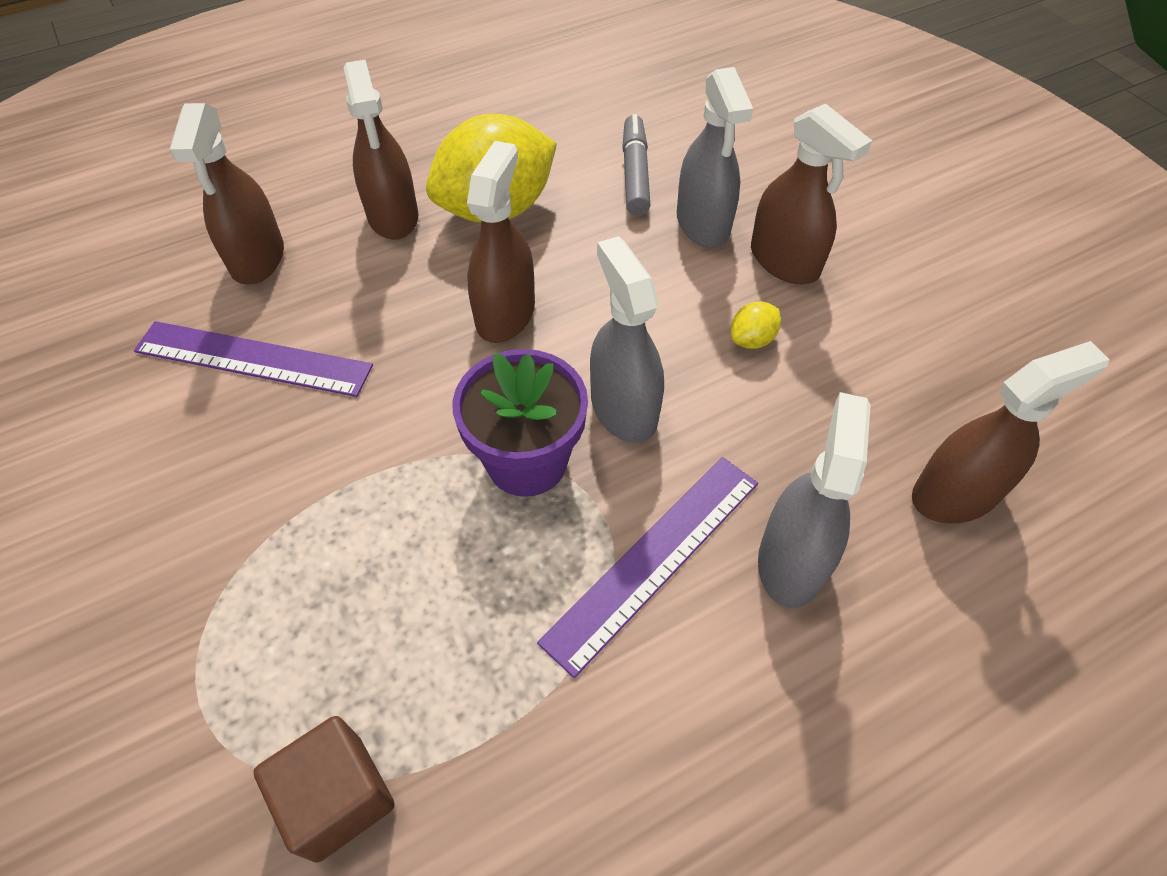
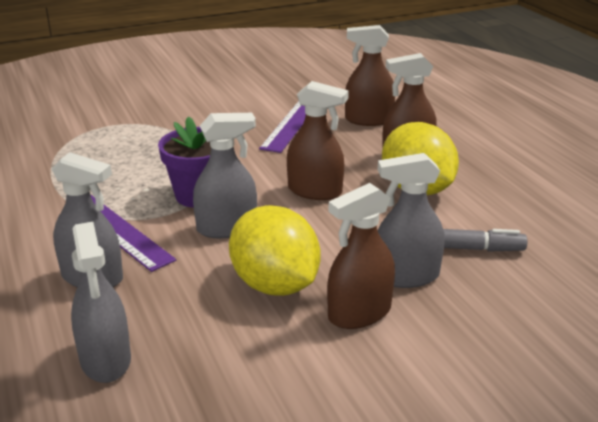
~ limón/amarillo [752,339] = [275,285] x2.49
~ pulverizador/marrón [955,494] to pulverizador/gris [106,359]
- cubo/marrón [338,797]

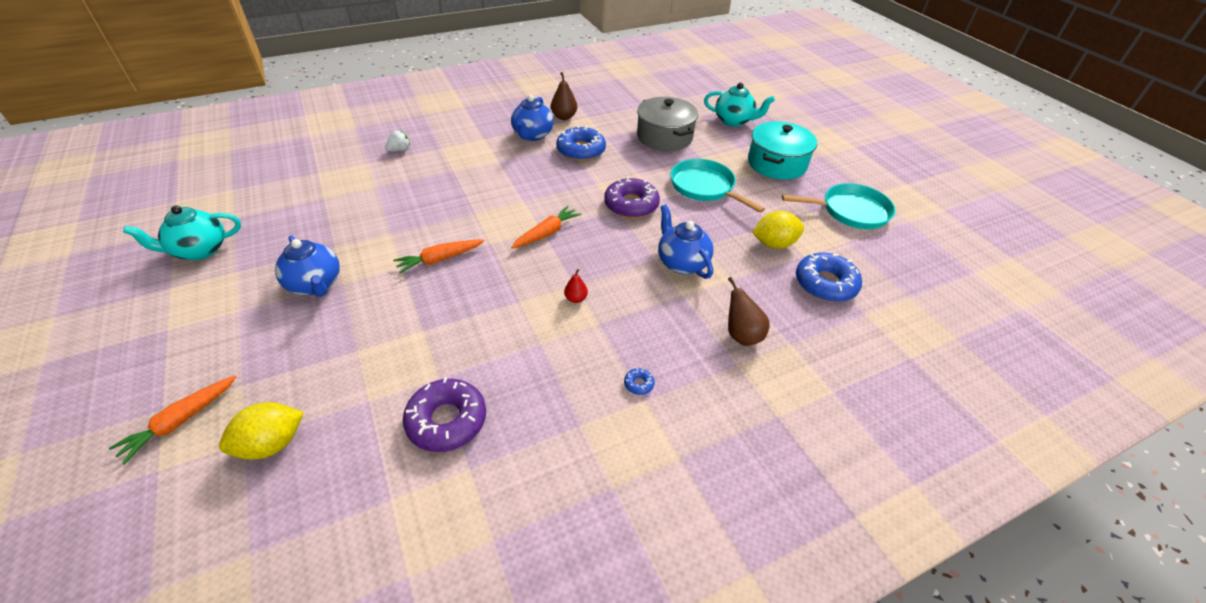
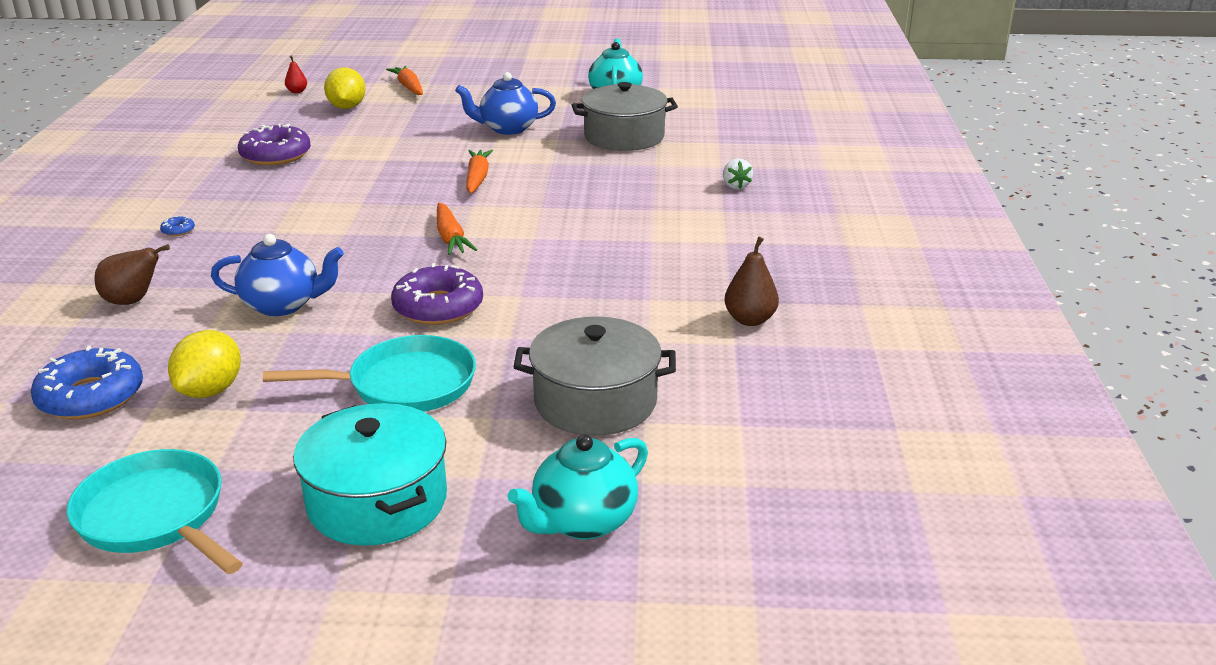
- tetera/azul [532,135]
- rosquilla/azul [581,150]
~ sartén/turquesa [850,211] = [155,516] 105 degrees clockwise
~ pera/rojo [576,299] to [297,91]
+ olla/gris [624,137]

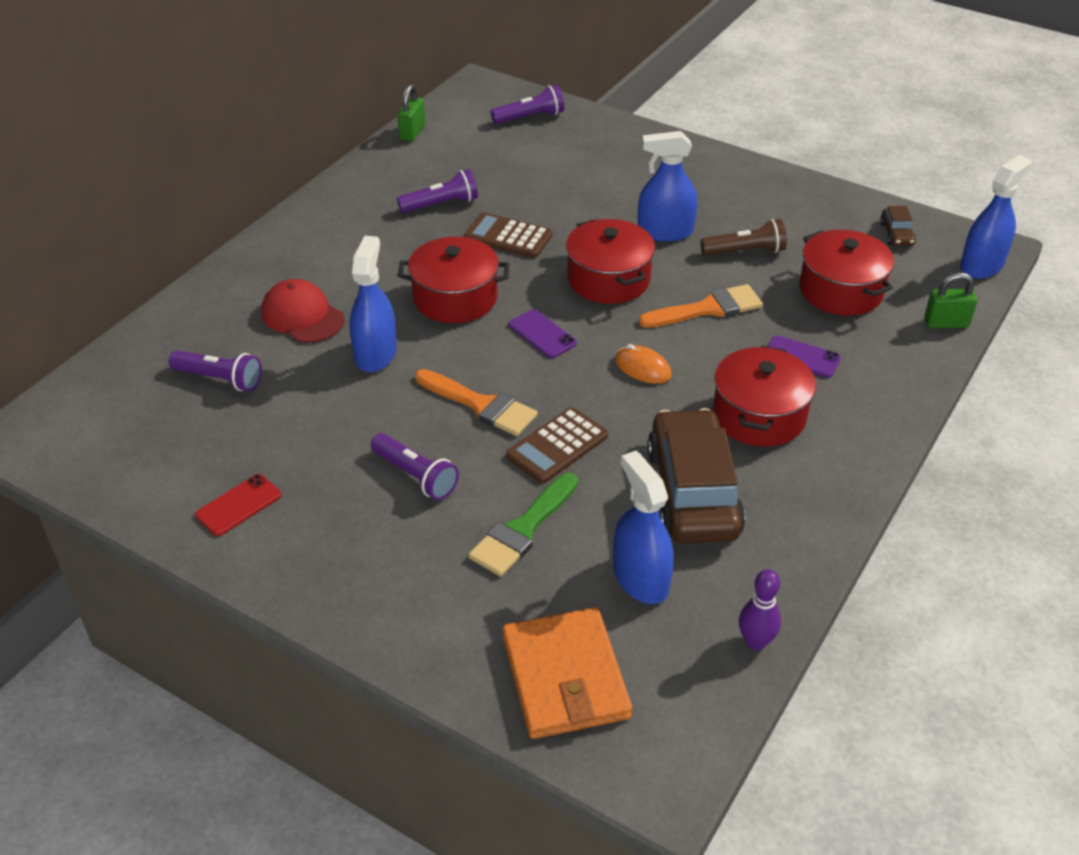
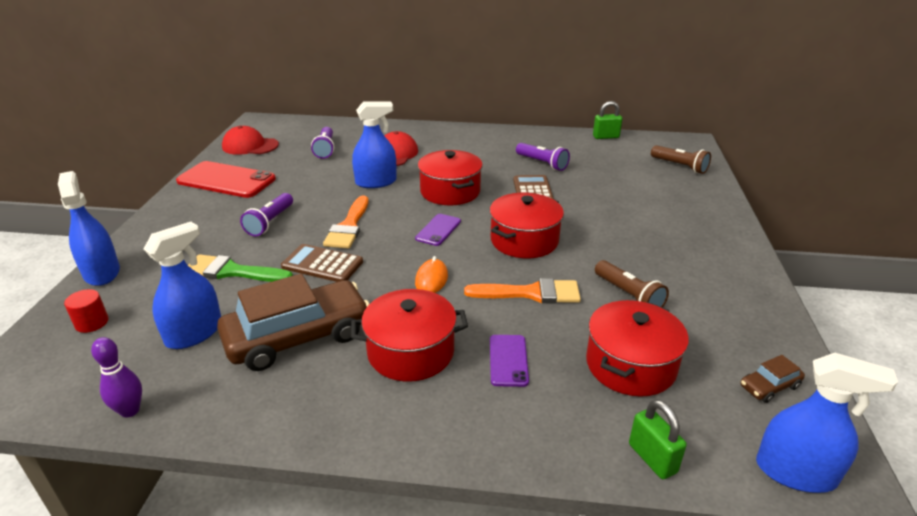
~ lámpara de mano/morado [530,117] to lámpara de mano/marrón [679,166]
~ pulverizador/azul [665,232] to [102,273]
~ pincel/naranja [707,309] = [530,293] 45 degrees counterclockwise
~ móvil/rojo [238,505] = [226,180] x1.94
~ cartera/naranja [565,677] to cilindro/rojo [92,323]
+ gorra/rojo [250,146]

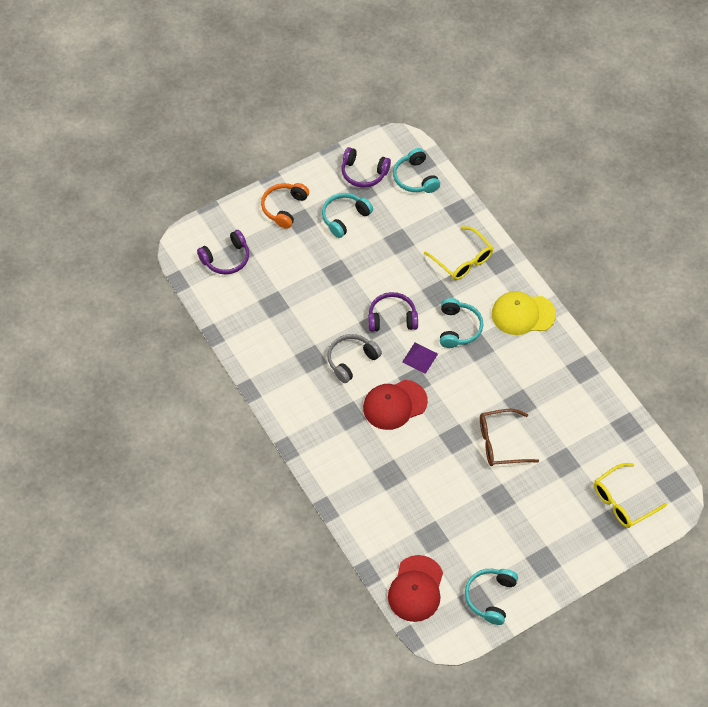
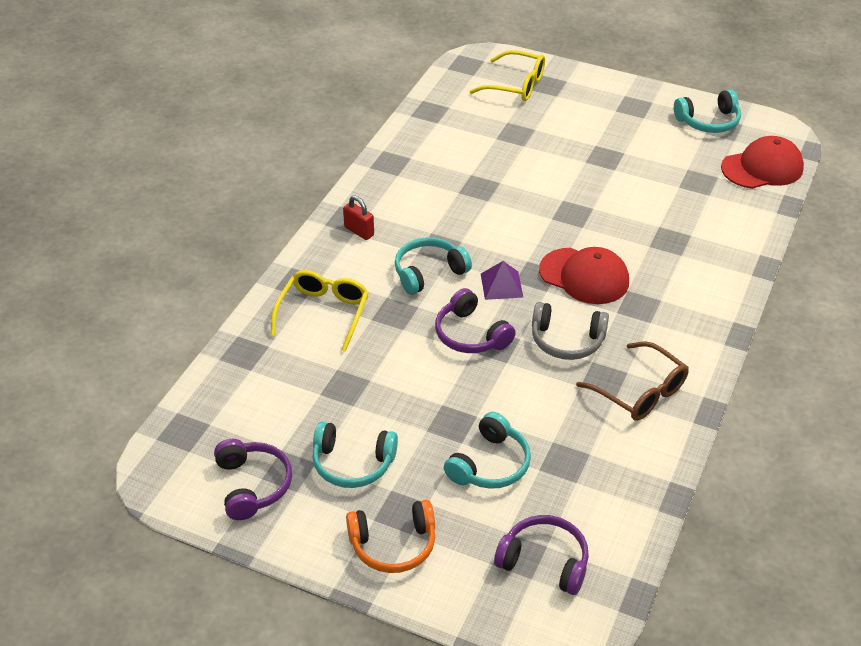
~ auriculares/turquesa [415,178] to [490,464]
~ gorra/amarillo [523,314] to candado/rojo [359,231]
~ gafas/marrón [501,443] to [639,391]

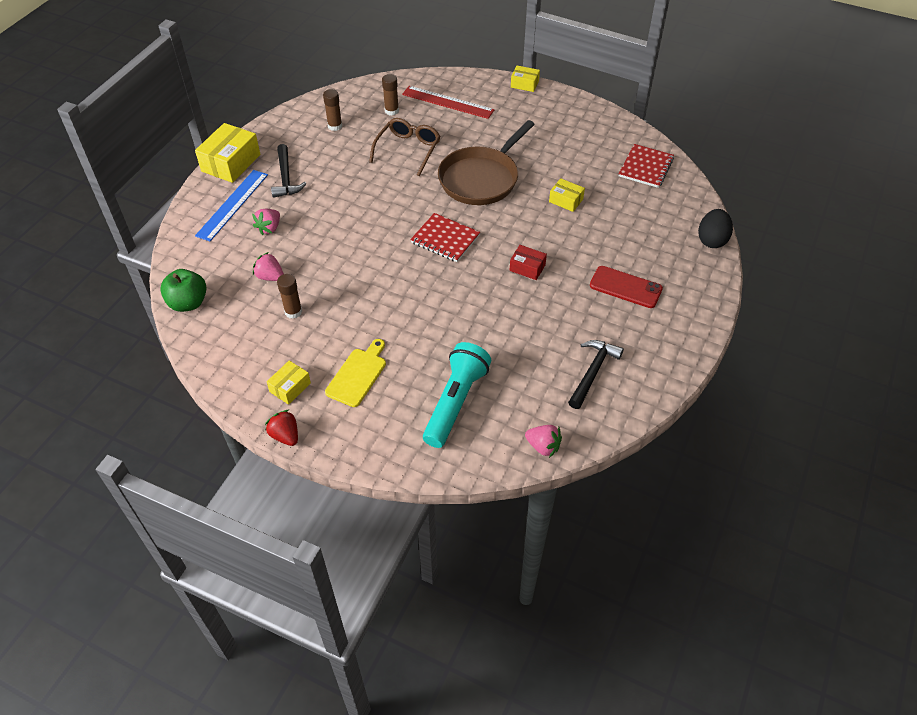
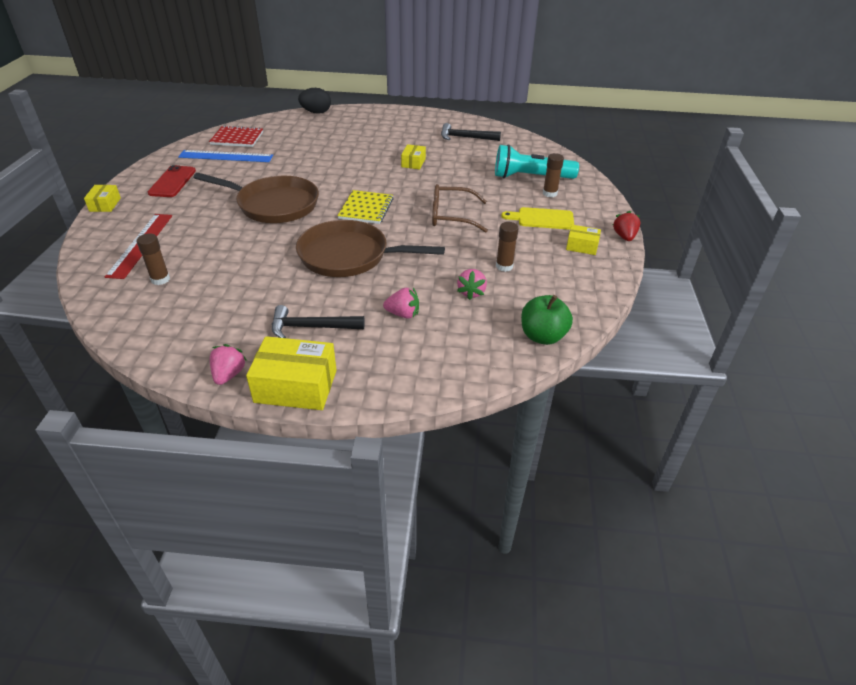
~ barra de pegamento/marrón [335,126] to [550,193]
~ gafas/marrón [408,150] to [451,216]
~ martillo/negro [286,178] = [311,327] 150 degrees counterclockwise
~ regla/azul [232,204] to [226,156]
~ caja/amarillo [566,200] to [413,163]
~ cuaderno/rojo [445,239] to cuaderno/amarillo [366,209]
- caja/rojo [527,268]
~ móvil/rojo [625,287] to [172,182]
~ fresa/rojo [285,435] = [624,237] 150 degrees clockwise
~ fresa/rosa [543,446] to [229,374]
+ sartén/marrón [349,256]

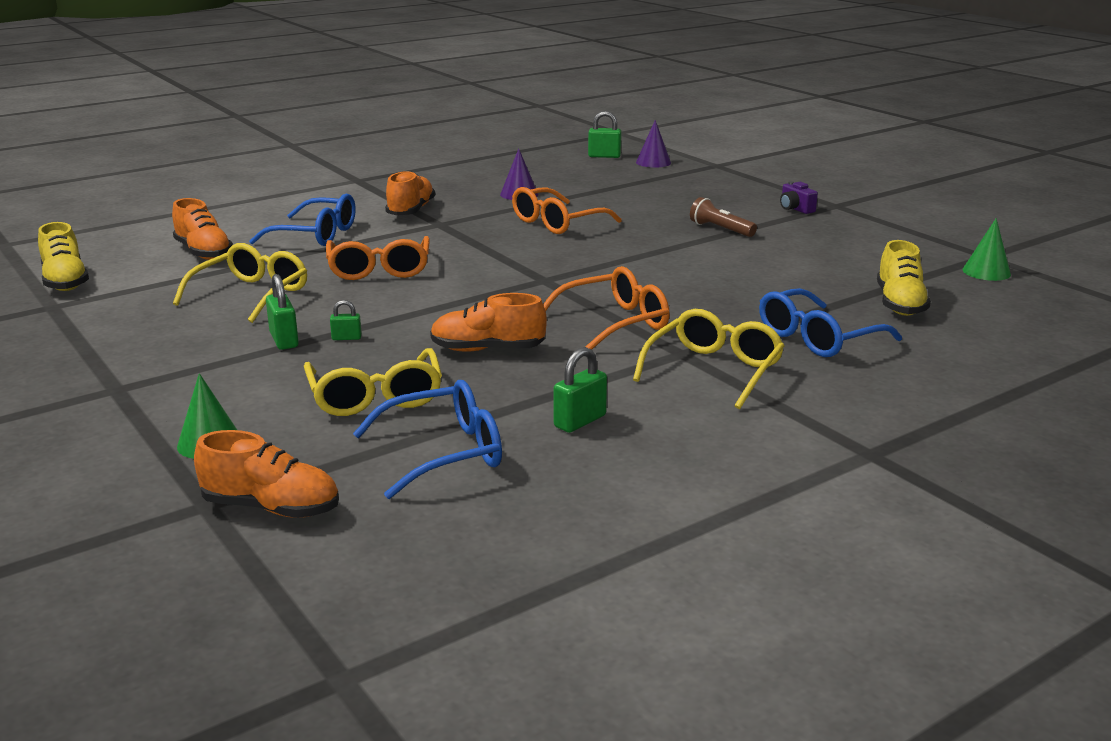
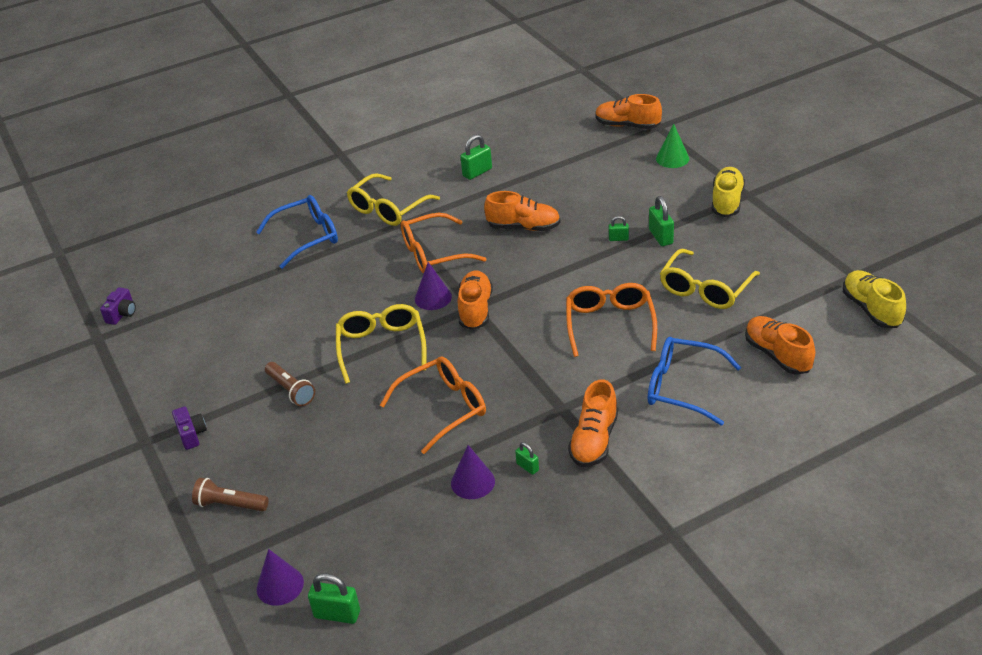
~ cono/verde [986,272] to cámara/morado [122,314]
~ zapato/amarillo [899,304] to [727,202]
~ gafas/amarillo [375,397] to [381,347]
- gafas/azul [444,453]
+ cono/morado [433,297]
+ zapato/naranja [475,309]
+ candado/verde [527,467]
+ lámpara de mano/marrón [230,504]

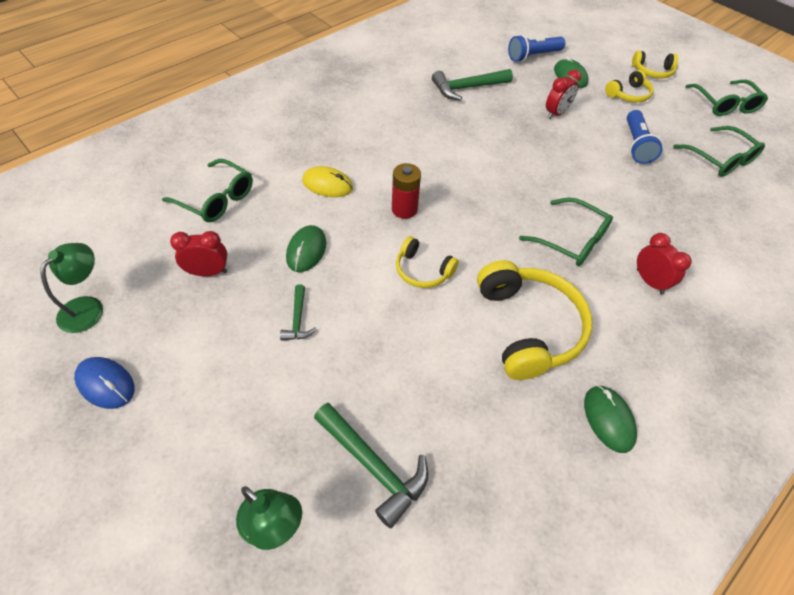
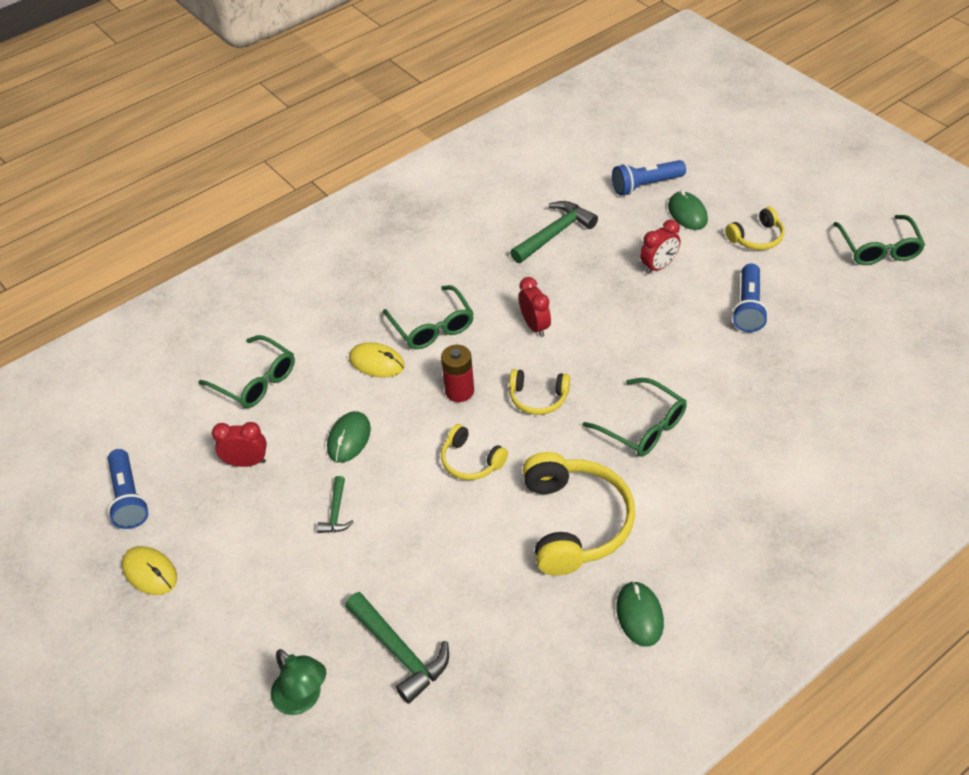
~ auriculares/amarillo [652,72] to [538,398]
~ martillo/verde [467,88] = [554,234] 150 degrees clockwise
~ gafas/verde [720,159] to [432,327]
~ despertador/rojo [649,281] to [535,326]
~ lámpara/verde [88,307] to lámpara de mano/azul [129,498]
~ ratón/azul [105,384] to ratón/amarillo [150,572]

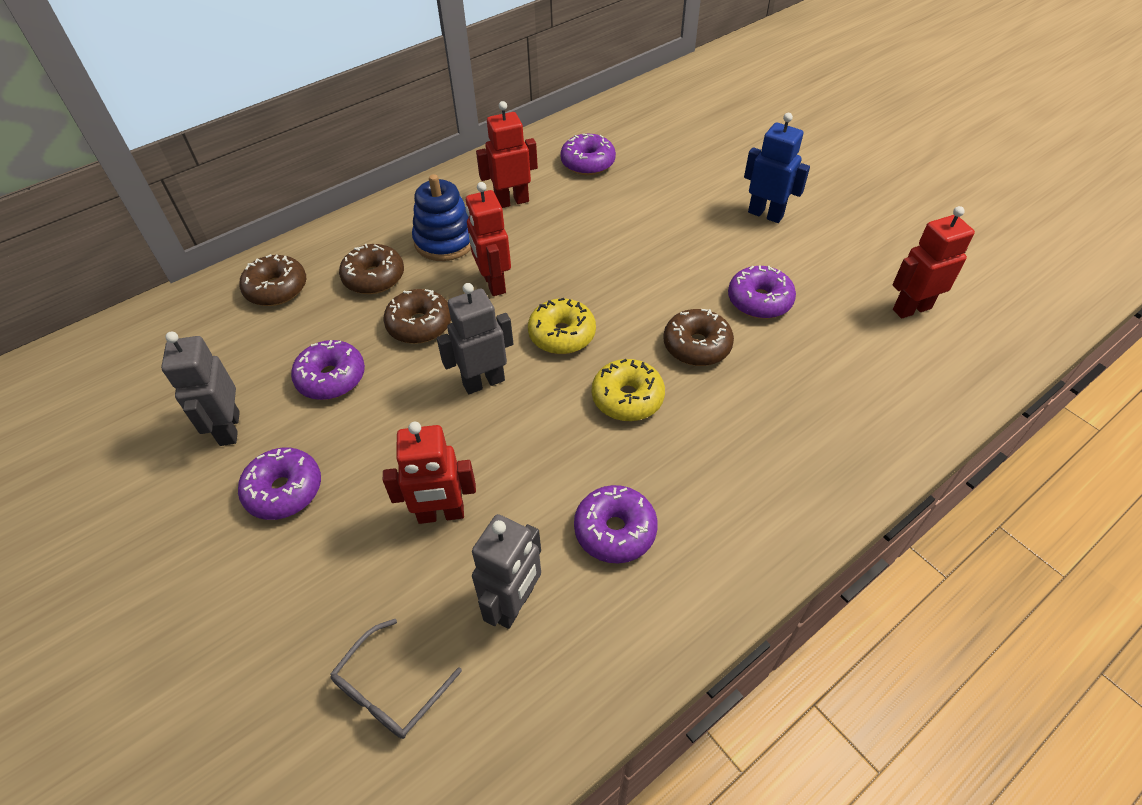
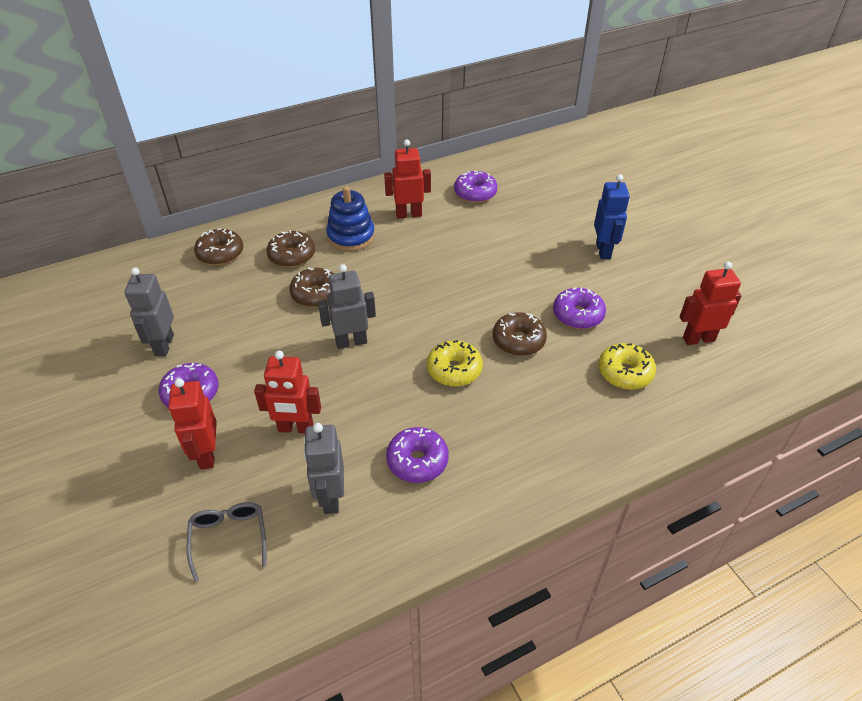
~ robot/azul [765,214] = [603,251] 45 degrees clockwise
~ robot/rojo [493,283] to [207,455]
~ rosquilla/amarillo [562,334] to [625,373]
- rosquilla/morado [331,378]
~ robot/gris [514,604] = [330,498] 135 degrees clockwise
~ gafas/gris [389,690] = [229,538] 120 degrees clockwise

